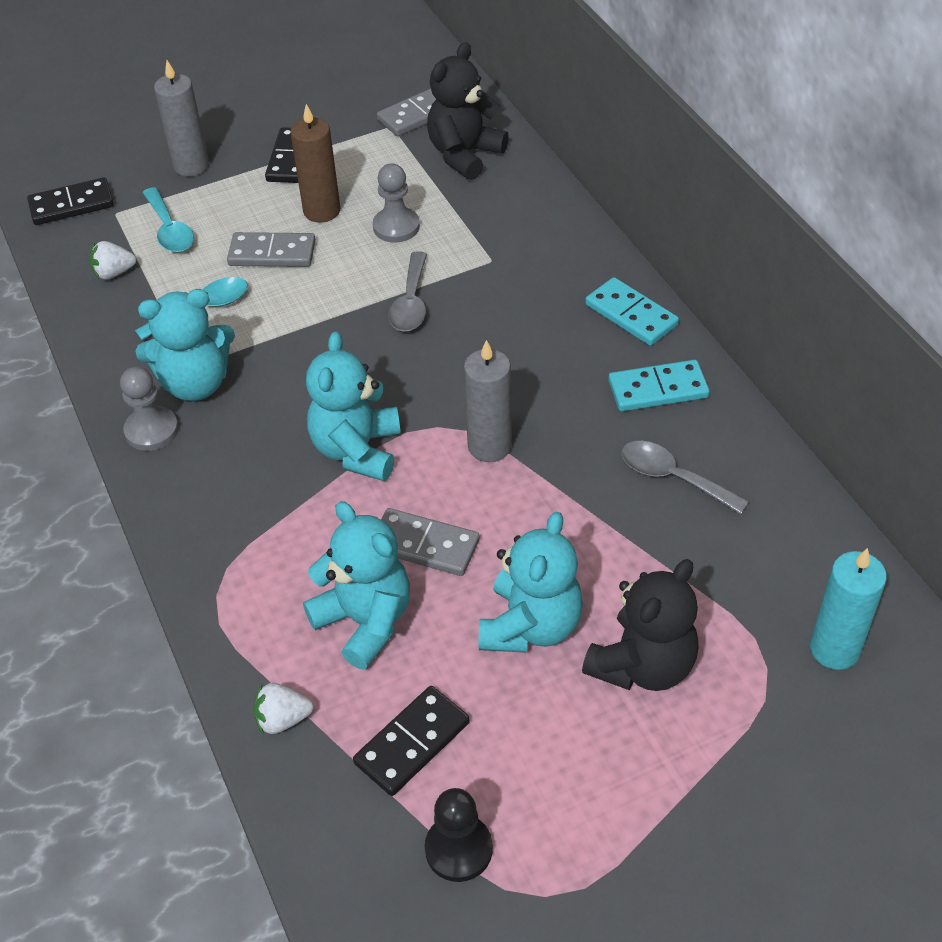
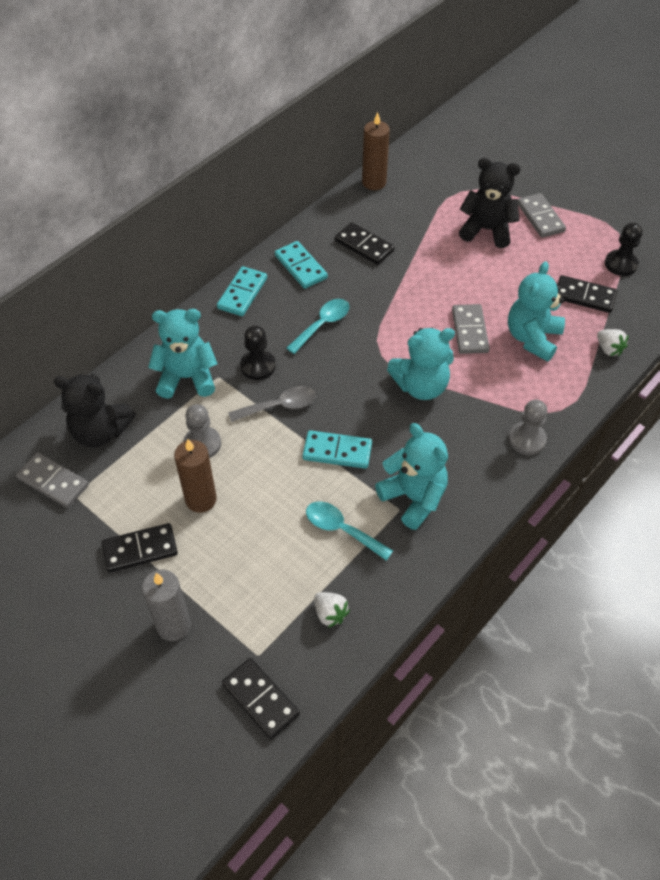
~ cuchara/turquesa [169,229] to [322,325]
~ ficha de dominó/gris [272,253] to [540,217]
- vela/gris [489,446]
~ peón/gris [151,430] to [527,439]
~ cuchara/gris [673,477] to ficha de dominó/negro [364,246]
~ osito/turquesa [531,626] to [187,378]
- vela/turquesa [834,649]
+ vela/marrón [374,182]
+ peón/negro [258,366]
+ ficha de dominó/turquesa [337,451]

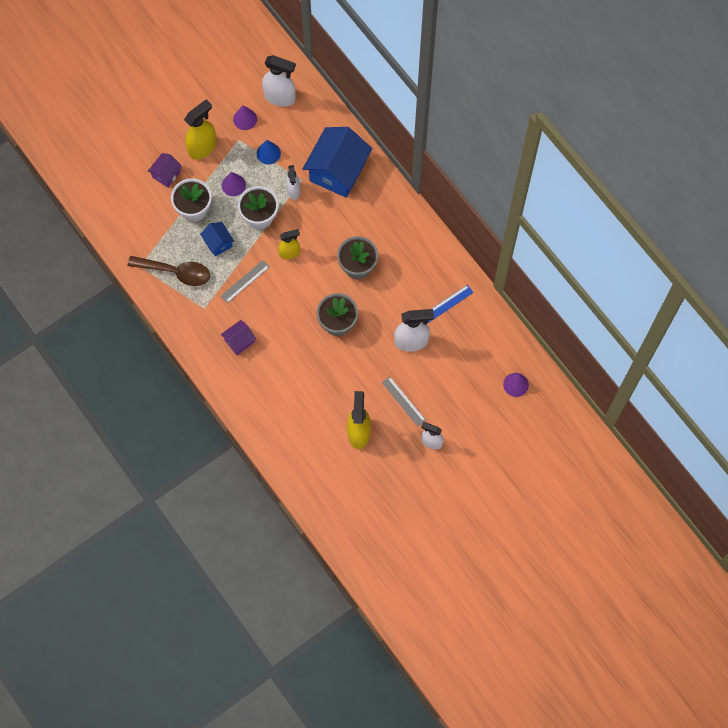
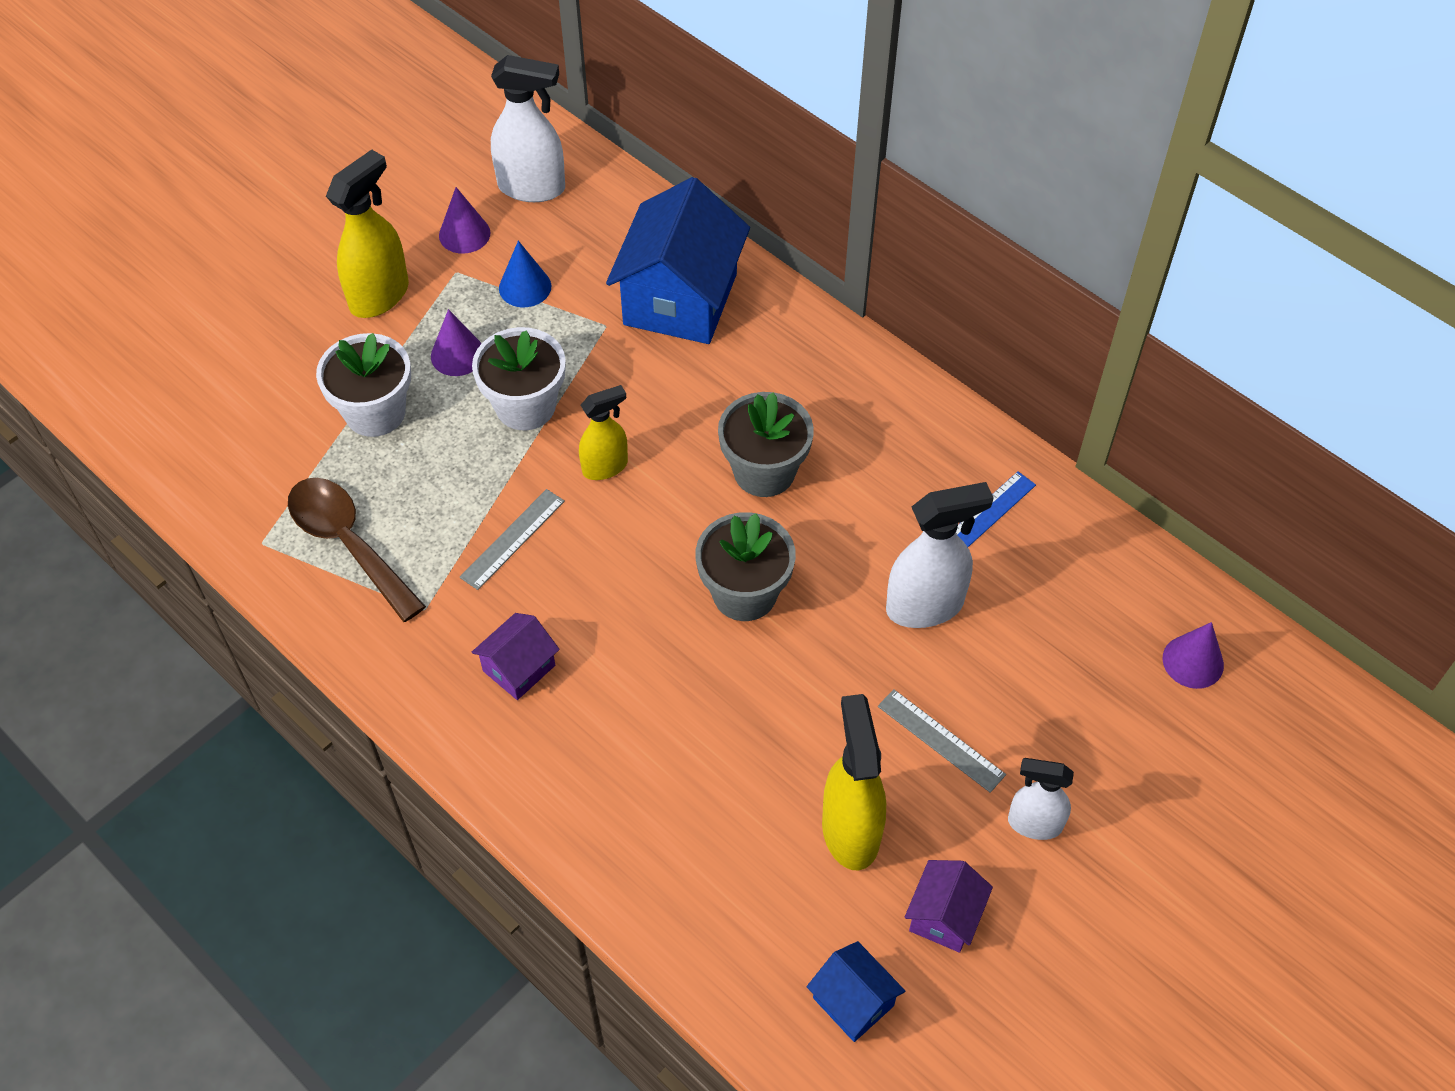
~ casa/morado [166,174] to [944,916]
- pulverizador/blanco [293,191]
~ casa/azul [218,243] to [853,1002]
~ cuchara/marrón [176,272] = [348,543] 135 degrees counterclockwise

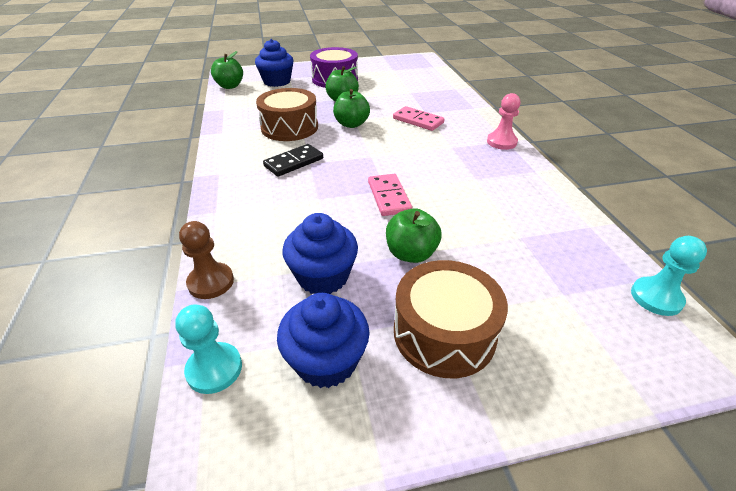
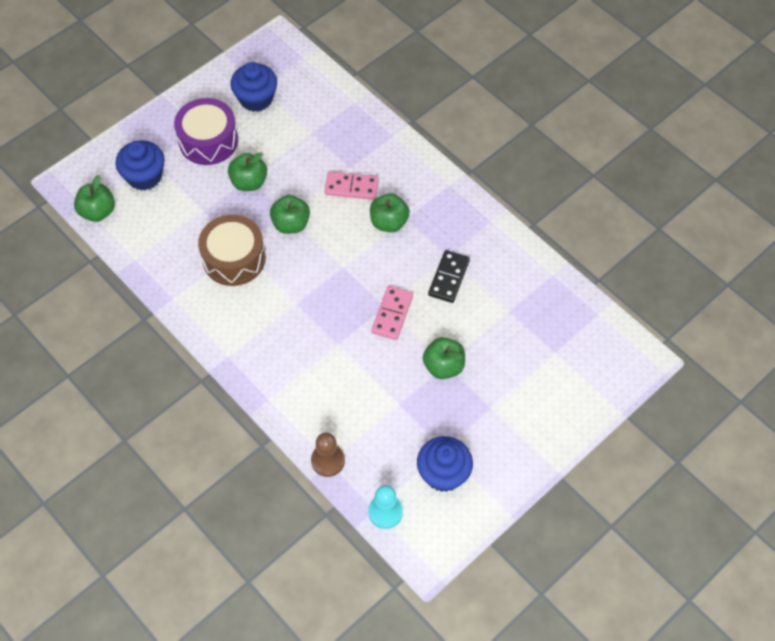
- peón/rosa [501,142]
~ ficha de dominó/negro [294,162] to [448,278]
~ ficha de dominó/rosa [388,197] = [392,314] 60 degrees clockwise
~ magdalena/azul [323,276] to [256,99]
- peón/turquesa [656,297]
- tambor/marrón [444,333]
+ manzana/verde [389,222]

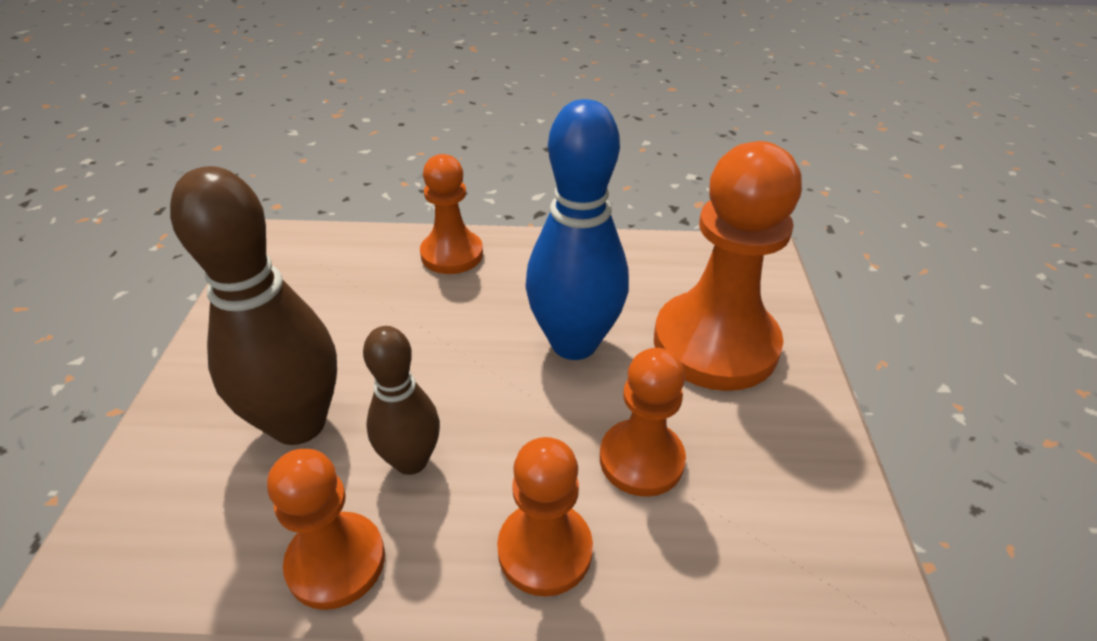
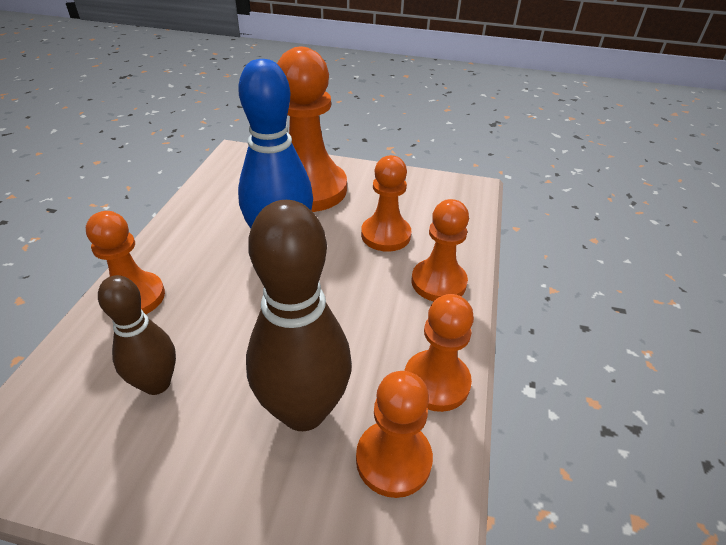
~ bolo/marrón [411,461] to [157,383]
+ peón/naranja [393,459]

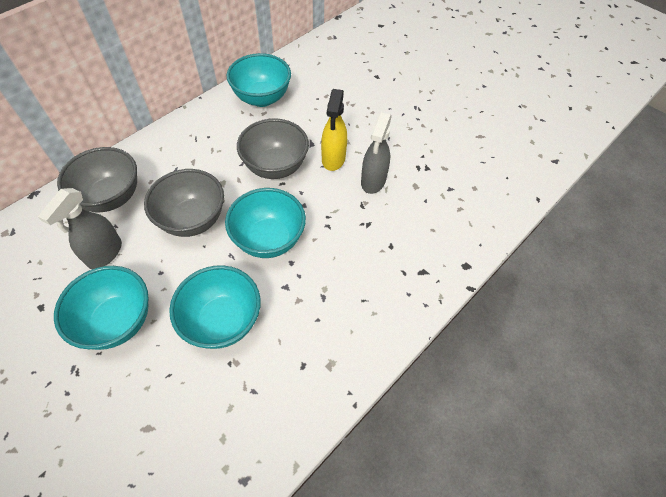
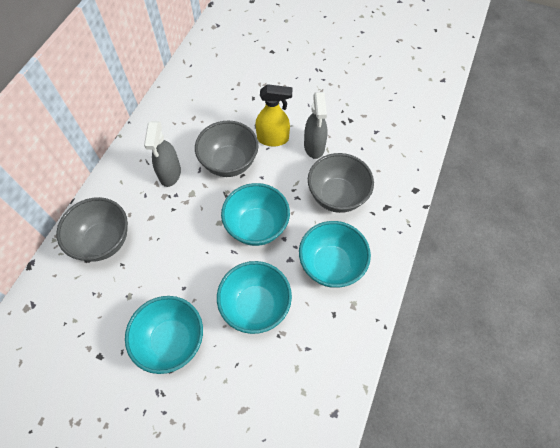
~ cuenco/turquesa [262,98] to [331,265]
~ pulverizador/amarillo [333,159] = [273,139] 75 degrees counterclockwise
~ cuenco/gris [193,220] to [337,196]
~ pulverizador/gris [104,253] to [170,174]

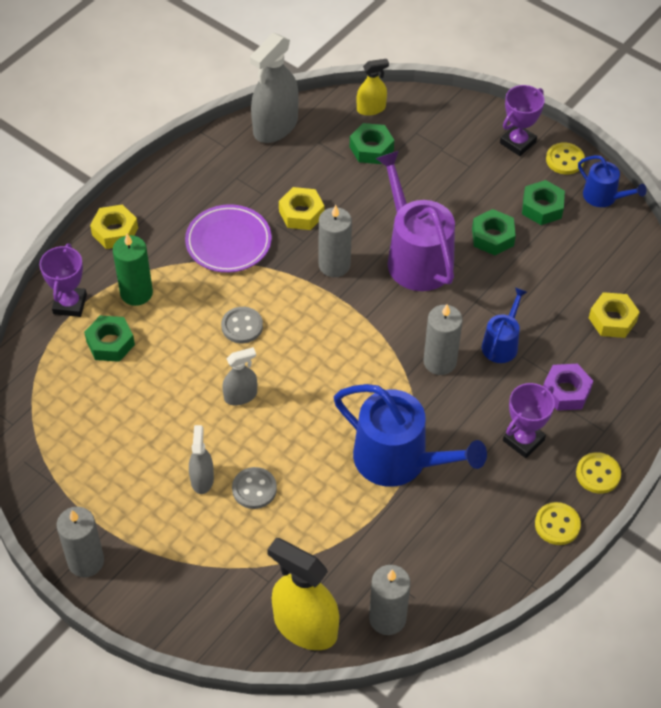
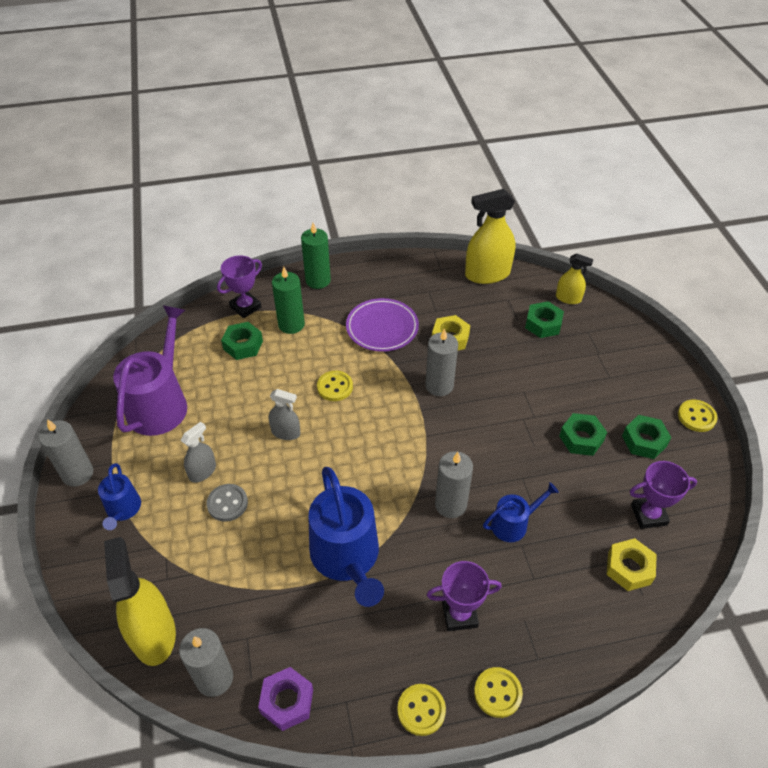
~ pulverizador/gris [275,126] to pulverizador/amarillo [487,274]
~ trofeo/morado [517,142] to [648,515]
~ regadera/morado [416,257] to [160,403]
~ regadera/azul [604,197] to [123,510]
~ tuerca/amarillo [115,231] to vela/verde [318,280]
~ botón/gris [242,326] to botón/amarillo [335,387]
~ tuerca/morado [566,391] to [287,701]

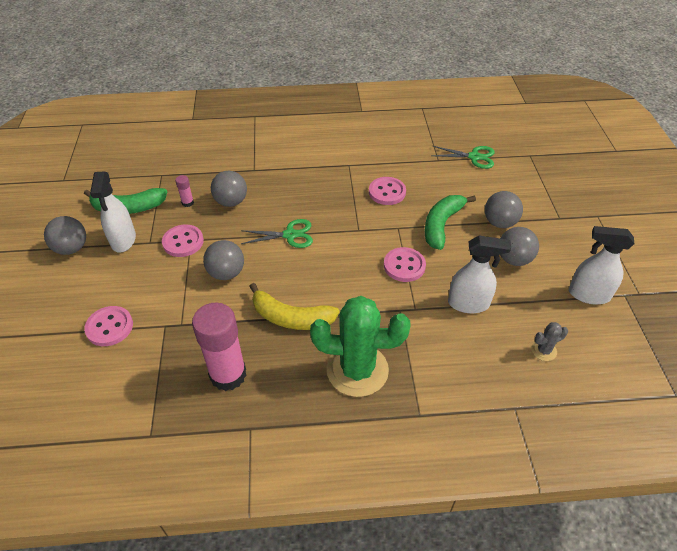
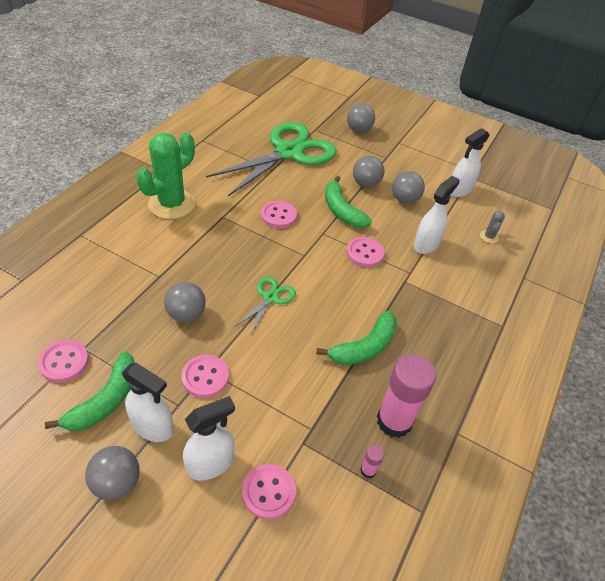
~ tijeras/verde [474,157] = [288,152] x2.32
~ barra de pegamento/rosa [187,203] to [368,470]
~ pelota/gris [226,273] to [359,130]
~ plátano/amarillo [291,318] to plátano/verde [364,347]
~ cactus/verde [357,370] to [172,204]
+ botón/rosa [64,362]
+ pulverizador/blanco [210,463]

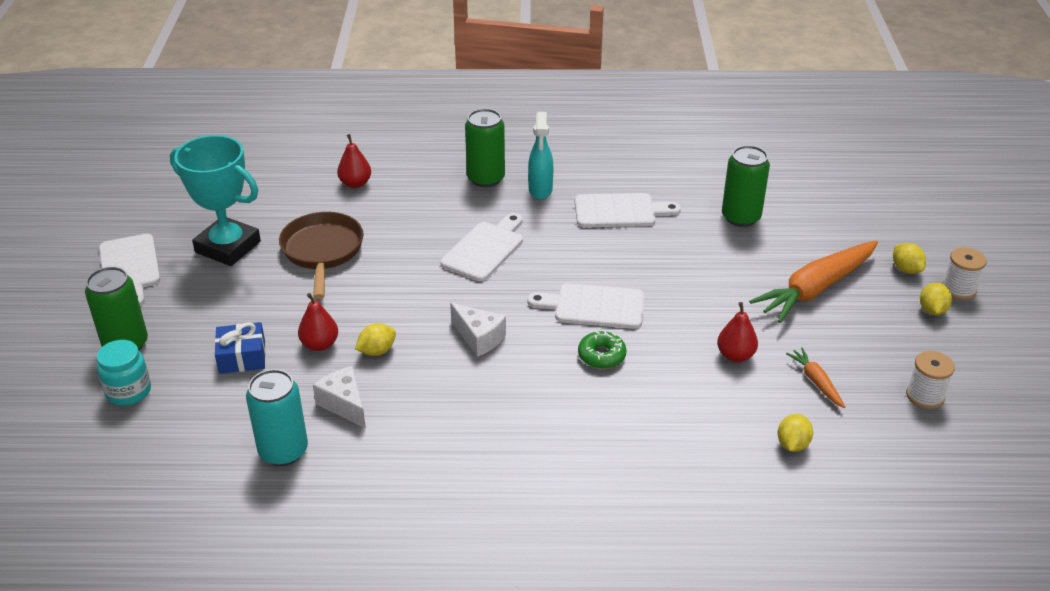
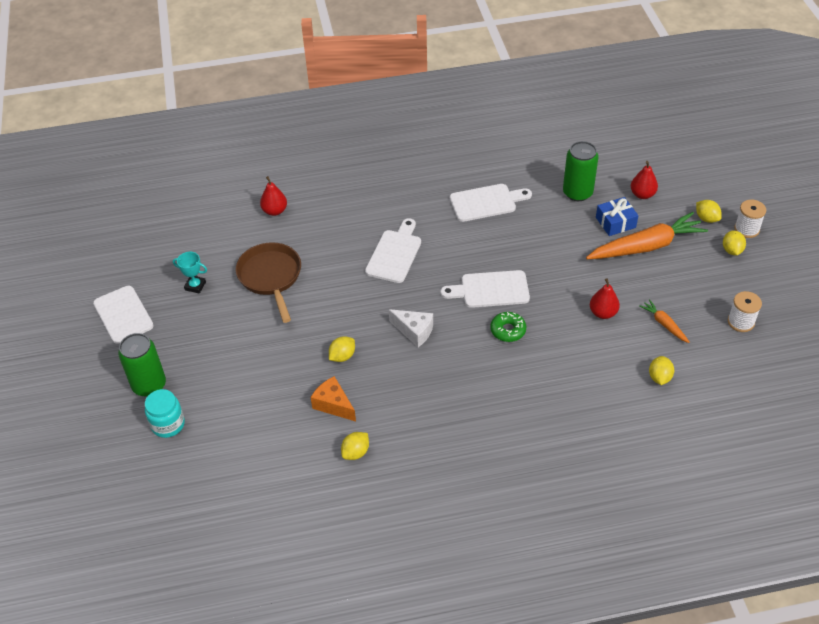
- lata/verde [486,178]
- pulverizador/turquesa [540,190]
~ trofeo/turquesa [228,247] = [195,286] x0.44
~ zanahoria/naranja [815,289] = [646,246] 150 degrees counterclockwise
~ pera/rojo [320,344] to [642,194]
~ regalo/azul [242,357] to [615,222]
~ queso/blanco [344,404] to queso/naranja [333,405]
- lata/turquesa [283,451]
+ limón/amarillo [356,452]

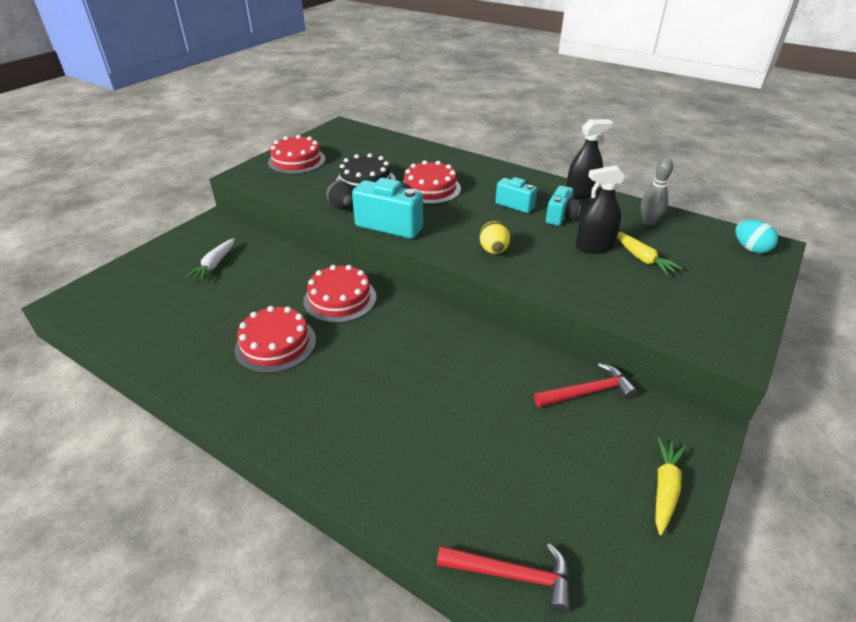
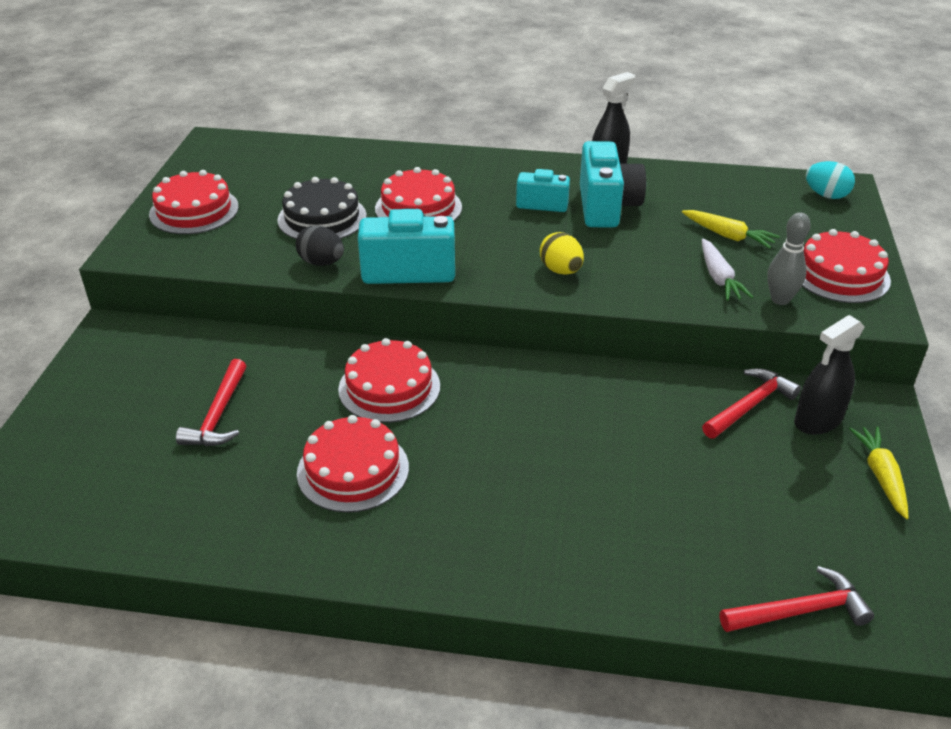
~ bolo/gris [648,222] to [780,299]
~ pulverizador/negro [594,247] to [818,420]
~ cámara/turquesa [561,217] = [606,207] x1.65
~ zanahoria/blanco [214,265] to [719,278]
+ tarta/rojo [840,274]
+ martillo/rojo [218,415]

